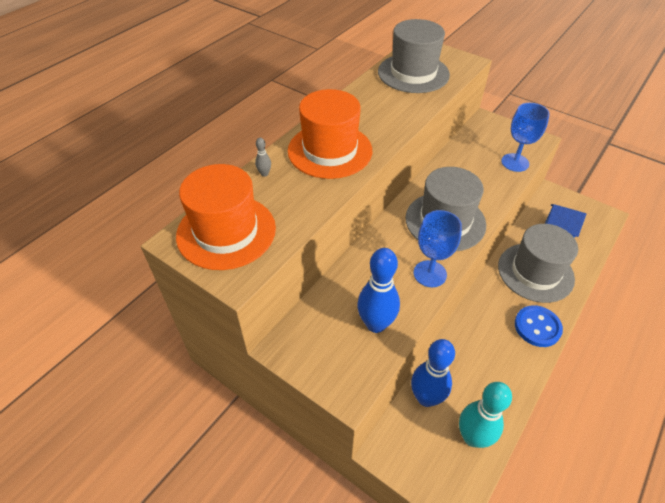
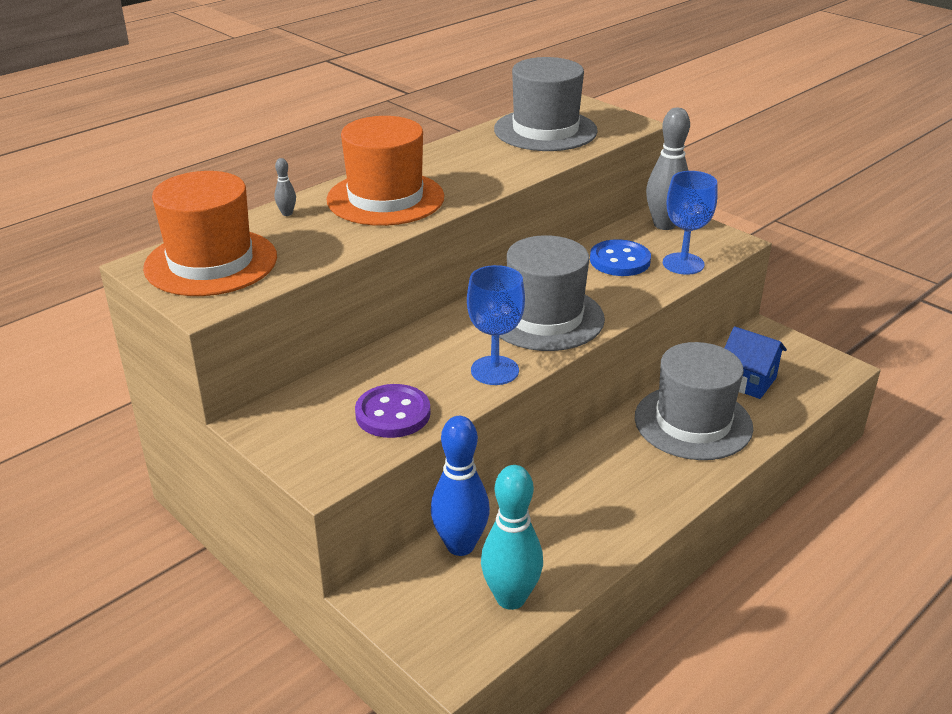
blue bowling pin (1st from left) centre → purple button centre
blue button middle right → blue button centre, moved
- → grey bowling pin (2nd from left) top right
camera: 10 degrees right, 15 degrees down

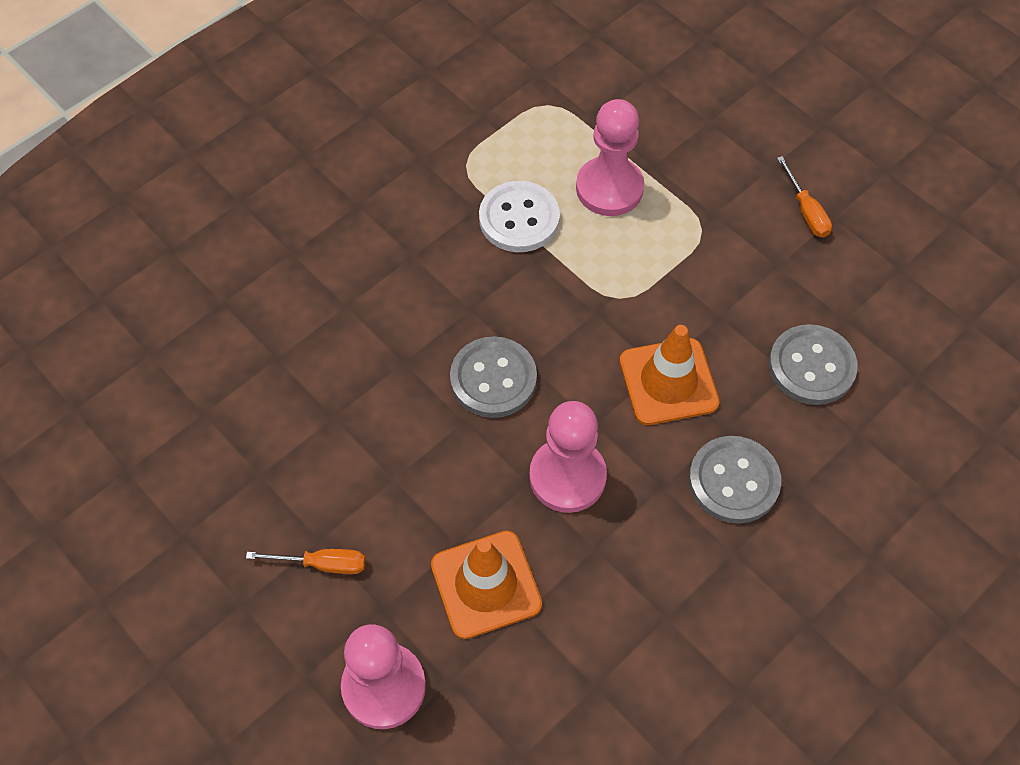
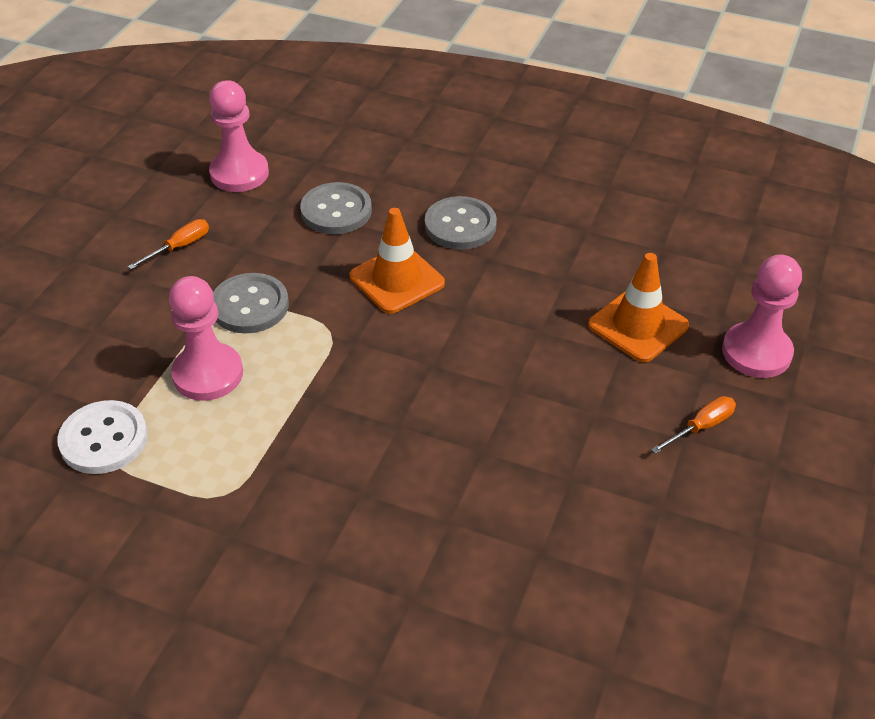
white button top centre → white button middle left, moved
grey button (1st from left) centre → grey button (1st from left) middle left, moved
pink pawn (2nd from left) centre → pink pawn (2nd from left) top left, moved
orange screwdriver (1st from left in the first image) bottom left → orange screwdriver (2nd from left) middle right, 75 degrees clockwise
camera: 115 degrees left, 15 degrees down

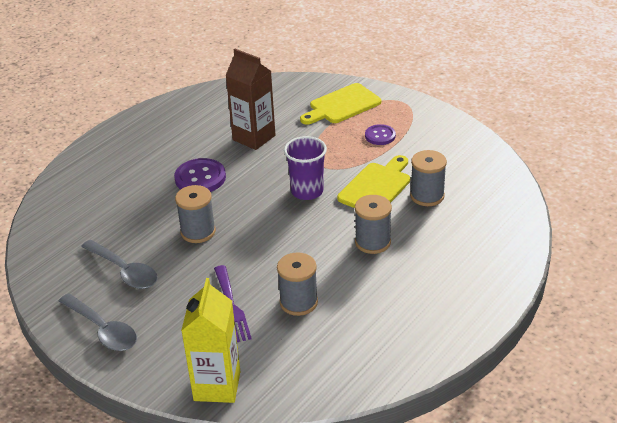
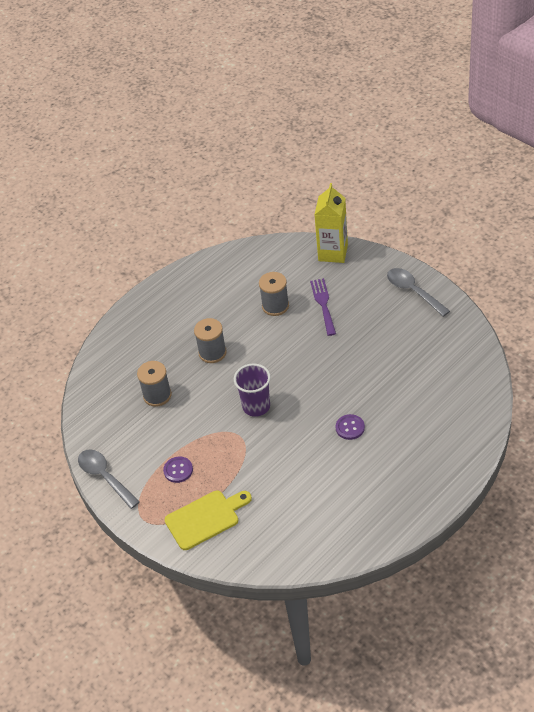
brown carton top centre → -
yellow cutting board (2nd from left) centre → -
purple button (1st from left in the first image) middle left → purple button (2nd from left) centre, x0.63
grey spool (1st from left) middle left → -
grey spoon (2nd from left in the first image) middle left → grey spoon (1st from left) bottom left, moved
camera: 170 degrees left, 10 degrees up

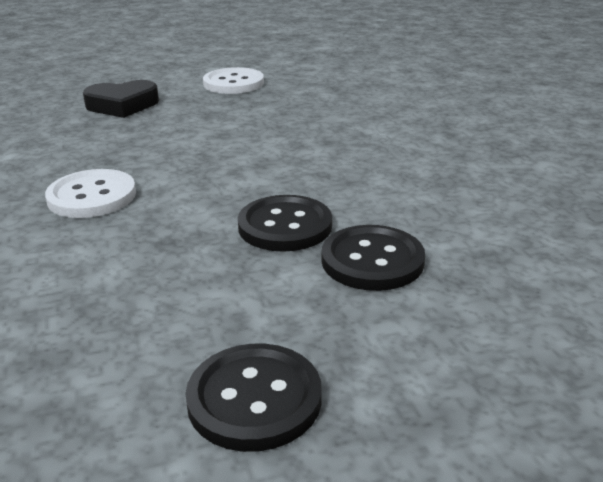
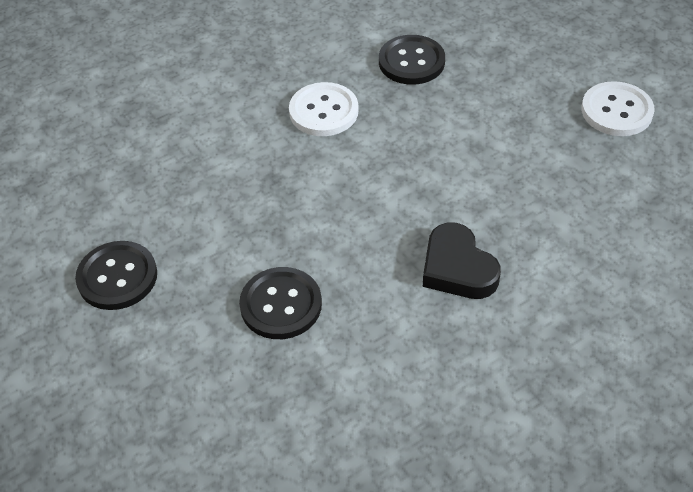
black heart top left → black heart middle right, moved
black button (2nd from left in the first image) centre → black button (3rd from left) top centre, moved
camera: 75 degrees right, 20 degrees up

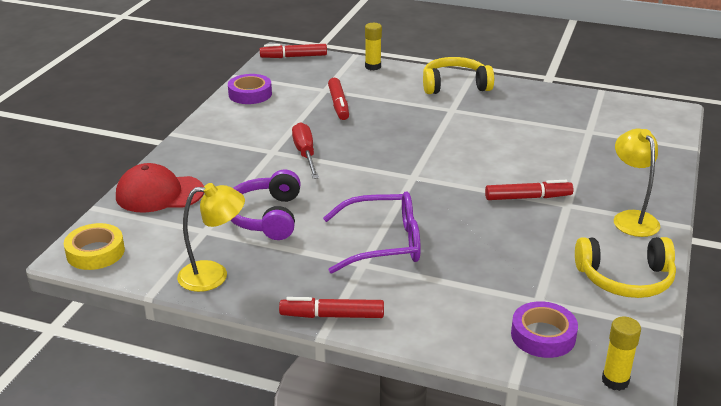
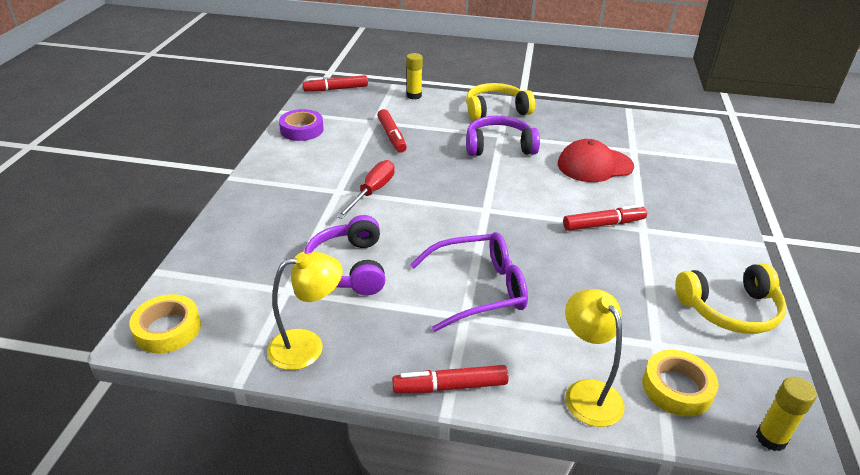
red screwdriver centre, 45 degrees clockwise
yellow lamp (2nd from left) middle right → yellow lamp (2nd from left) bottom right, moved
red cap middle left → red cap middle right, moved
purple tape (2nd from left) bottom right → yellow tape (2nd from left) bottom right
- → purple headphones (2nd from left) top centre
camera: 10 degrees left, 5 degrees up

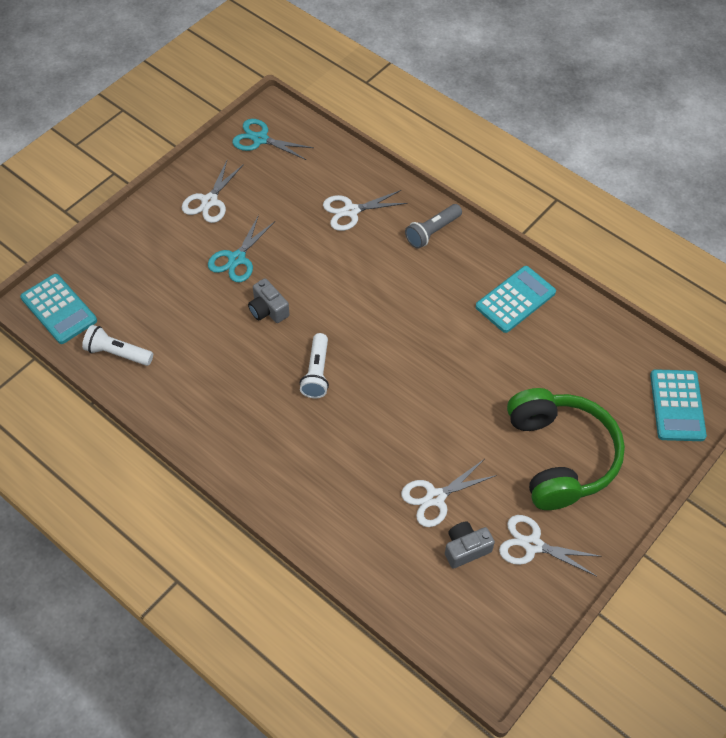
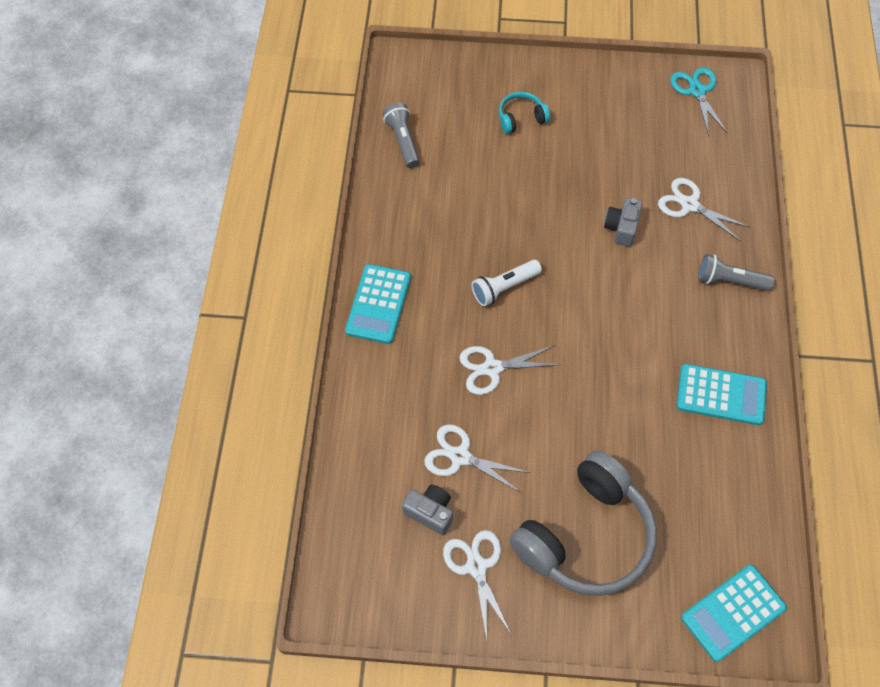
white scissors (1st from left in the first image) top left → white scissors (3rd from left) centre, moved
turquoise scissors (1st from left) middle left → -
turquoise calculator (1st from left) middle left → turquoise calculator (1st from left) centre, moved
grey camera (1st from left in the first image) centre → grey camera (2nd from left) top right, moved
white flashlight (1st from left) middle left → grey flashlight (1st from left) top centre
green headphones middle right → grey headphones bottom centre
- → turquoise headphones top centre
camera: 55 degrees right, 5 degrees up

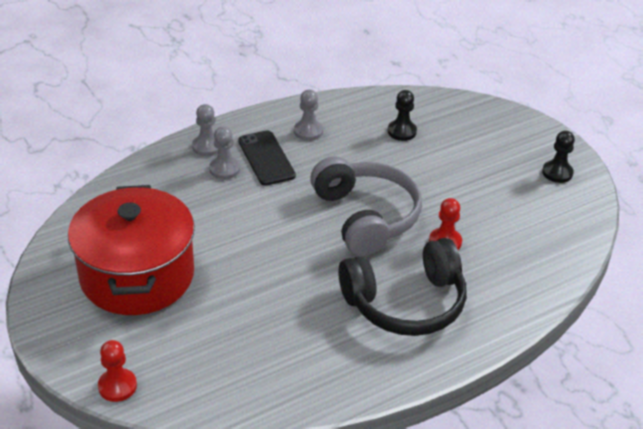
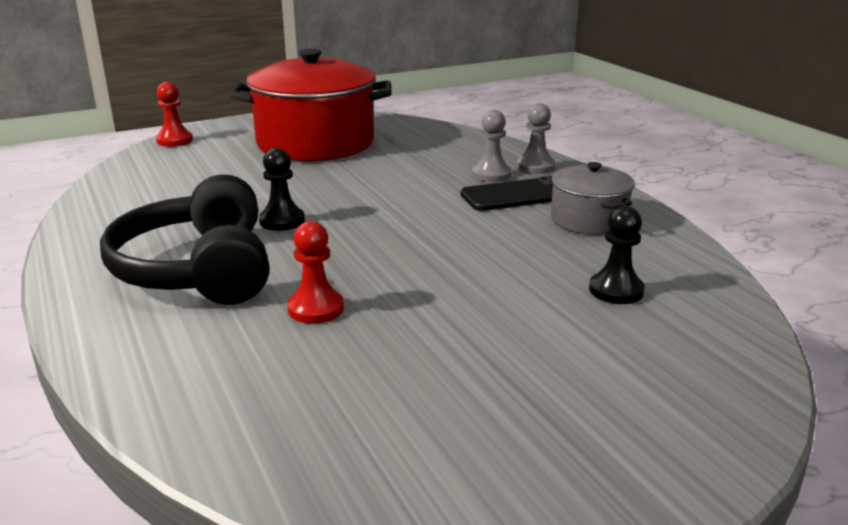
grey pawn (3rd from left) top centre → grey pot middle right
black pawn (2nd from left in the first image) middle right → black pawn (1st from left) middle left, moved
grey headphones centre → -
camera: 95 degrees right, 15 degrees down

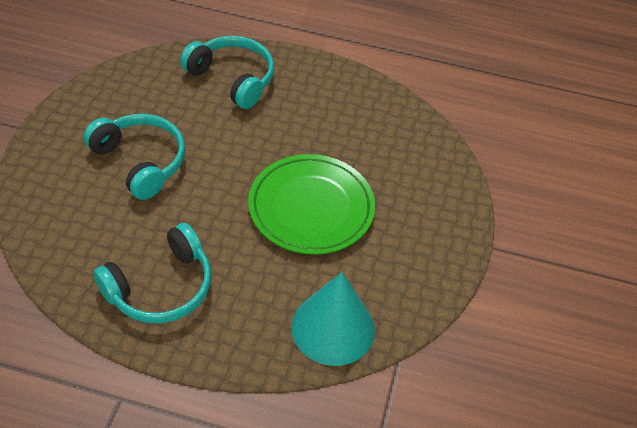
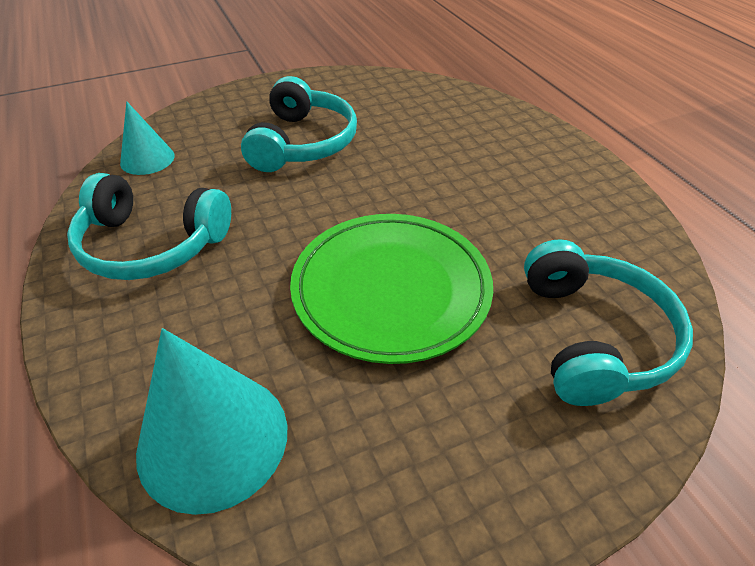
turquoise headphones (3rd from left) top centre → turquoise headphones (3rd from left) middle right, moved
- → turquoise cone (1st from left) top left
camera: 55 degrees right, 5 degrees down

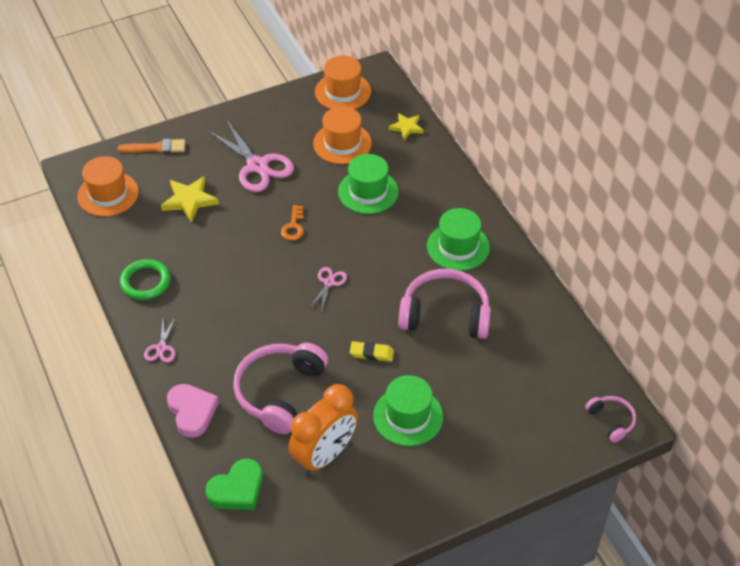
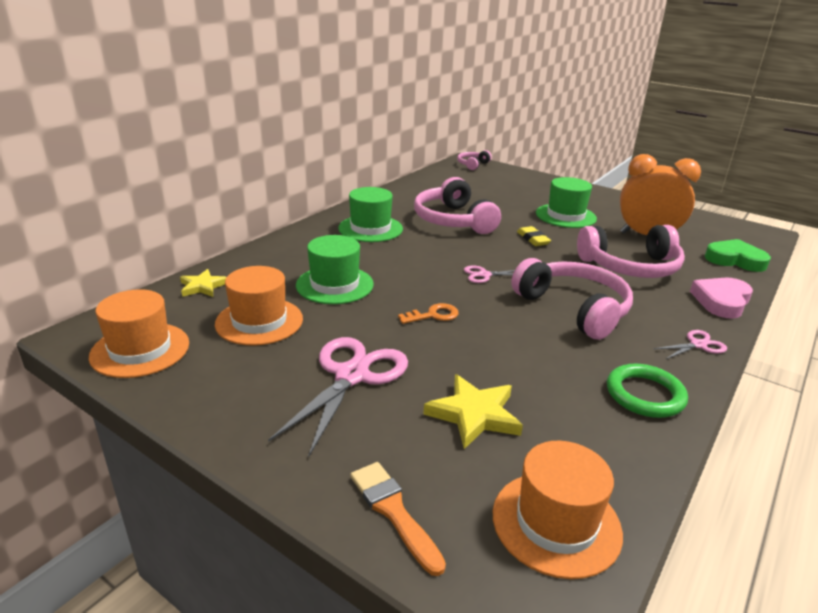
- → pink headphones (3rd from left) middle right
camera: 120 degrees left, 20 degrees down

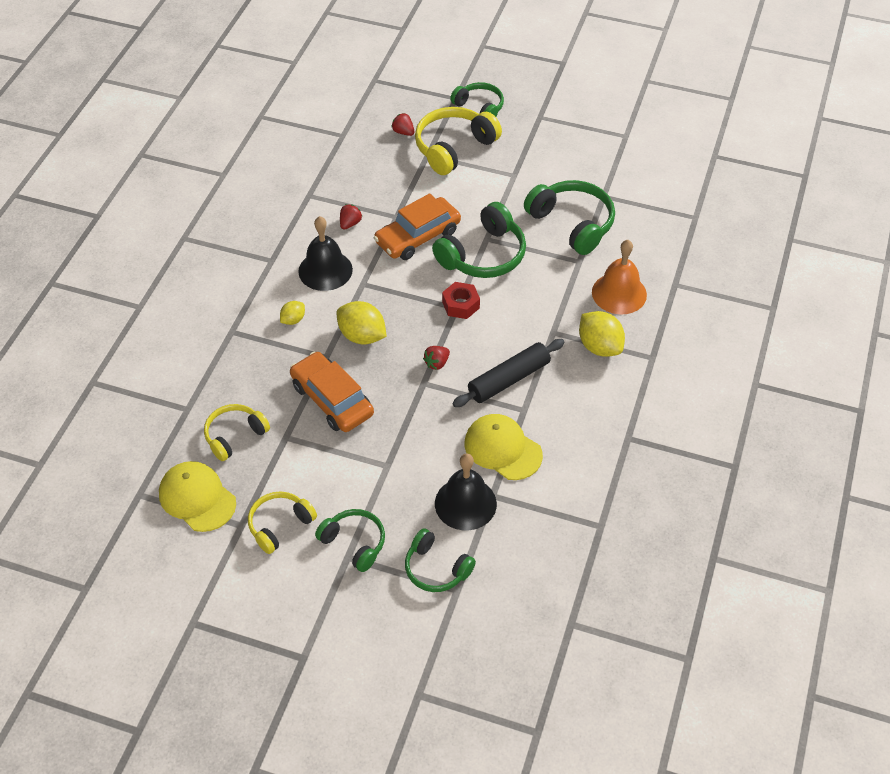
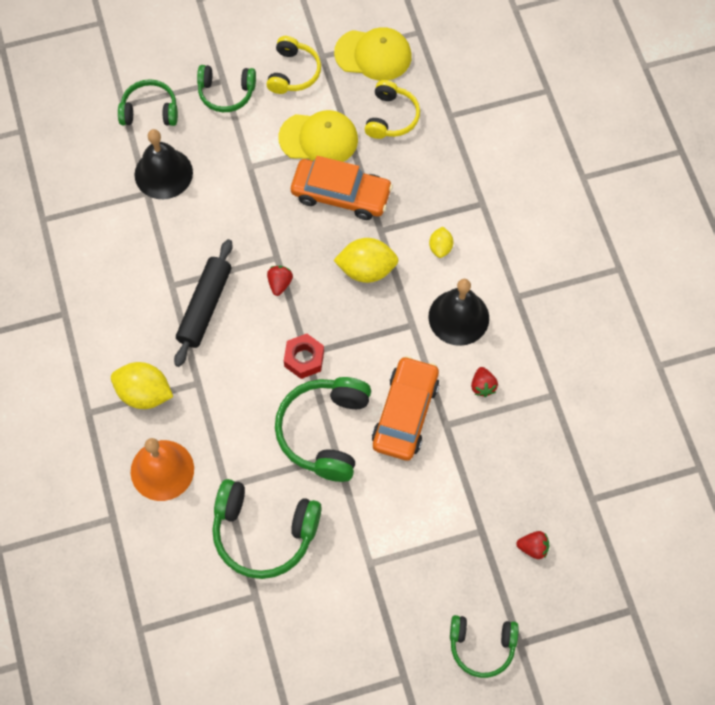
yellow headphones (3rd from left) top centre → -
yellow cap (2nd from left in the first image) centre → yellow cap (1st from left) top centre, moved
camera: 145 degrees right, 15 degrees up

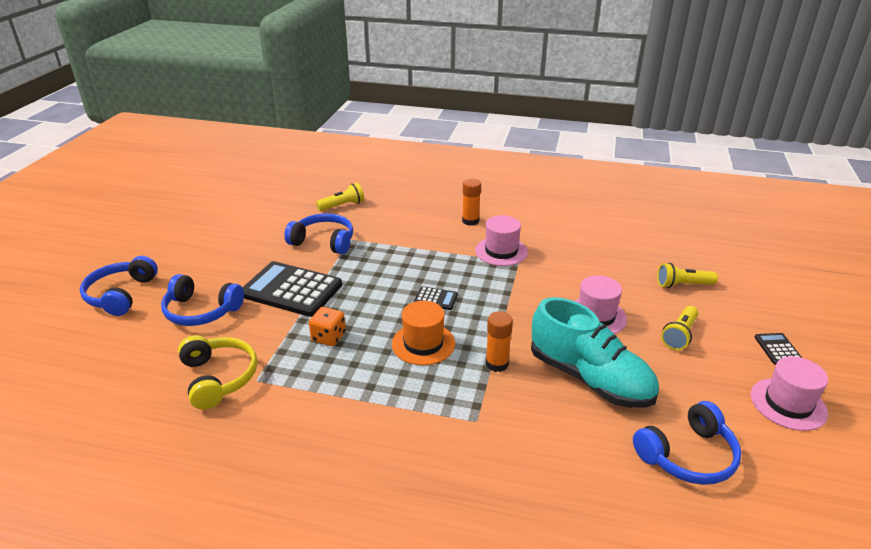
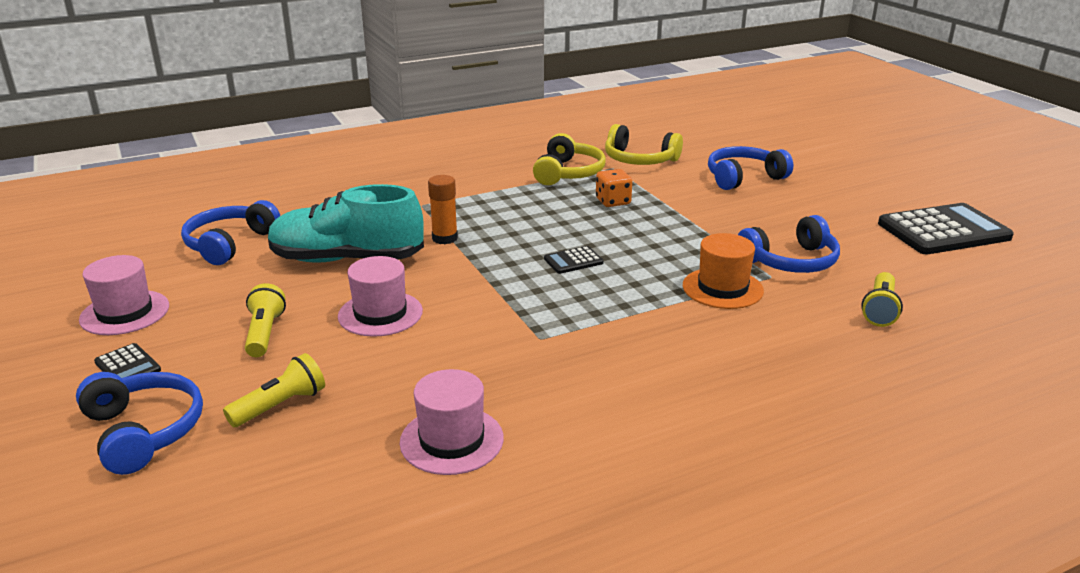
orange glue stick (1st from left) centre → -
pink hat (1st from left in the first image) centre → pink hat (3rd from left) bottom centre, moved
blue headphones (1st from left) middle left → blue headphones (1st from left) bottom left, moved
black calculator (1st from left in the first image) centre → black calculator (3rd from left) middle right, moved
orange hat centre → orange hat middle right, moved
- → yellow headphones (1st from left) top centre
camera: 140 degrees right, 5 degrees down

